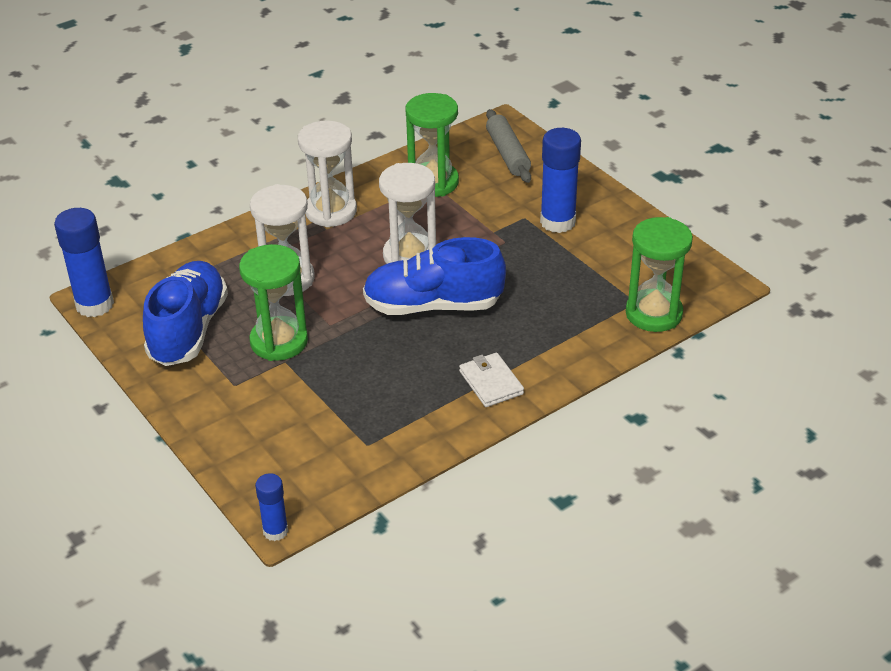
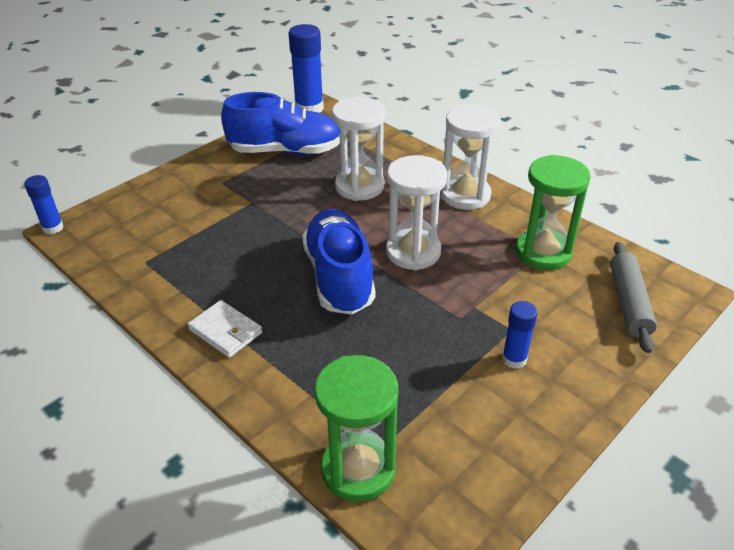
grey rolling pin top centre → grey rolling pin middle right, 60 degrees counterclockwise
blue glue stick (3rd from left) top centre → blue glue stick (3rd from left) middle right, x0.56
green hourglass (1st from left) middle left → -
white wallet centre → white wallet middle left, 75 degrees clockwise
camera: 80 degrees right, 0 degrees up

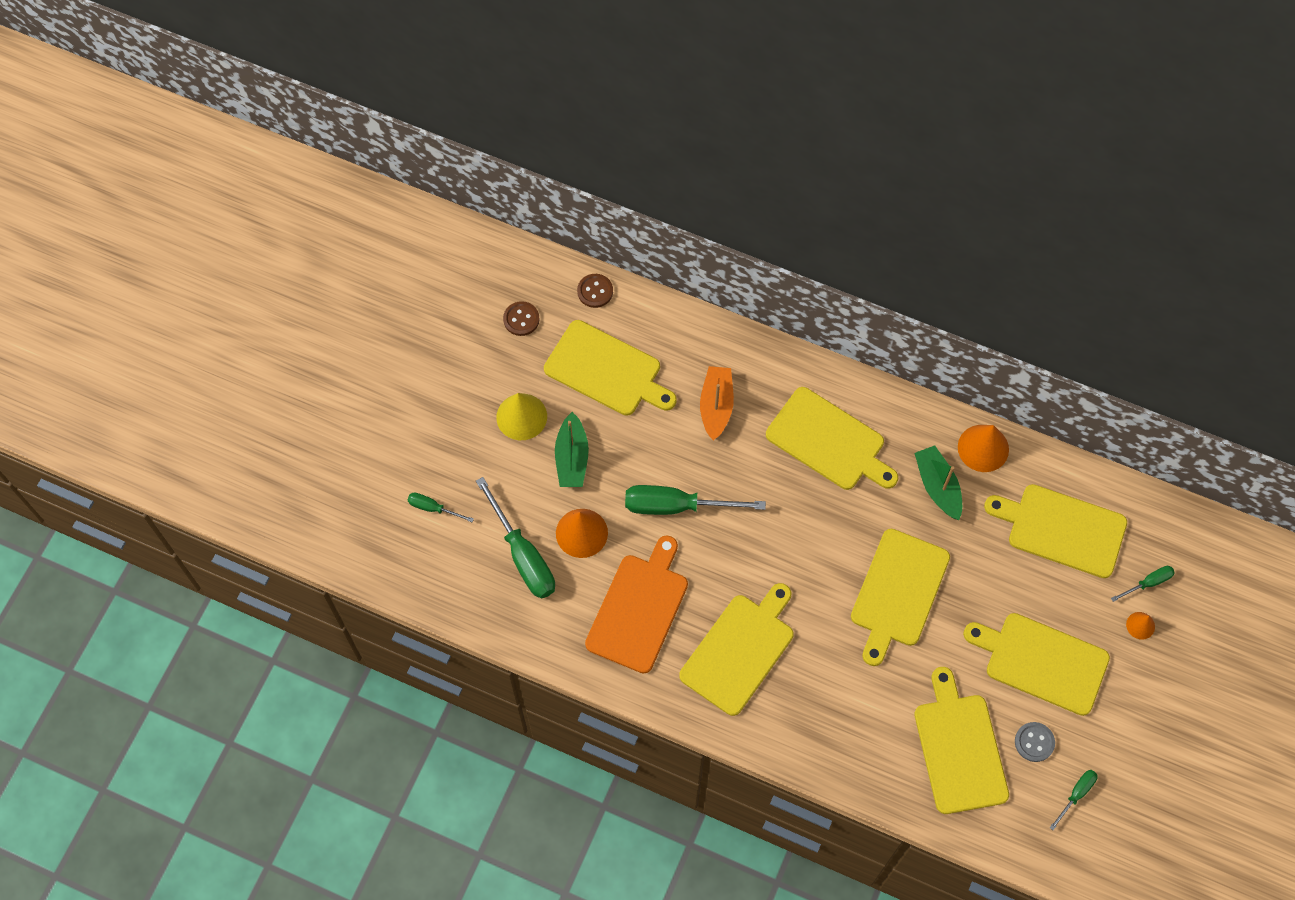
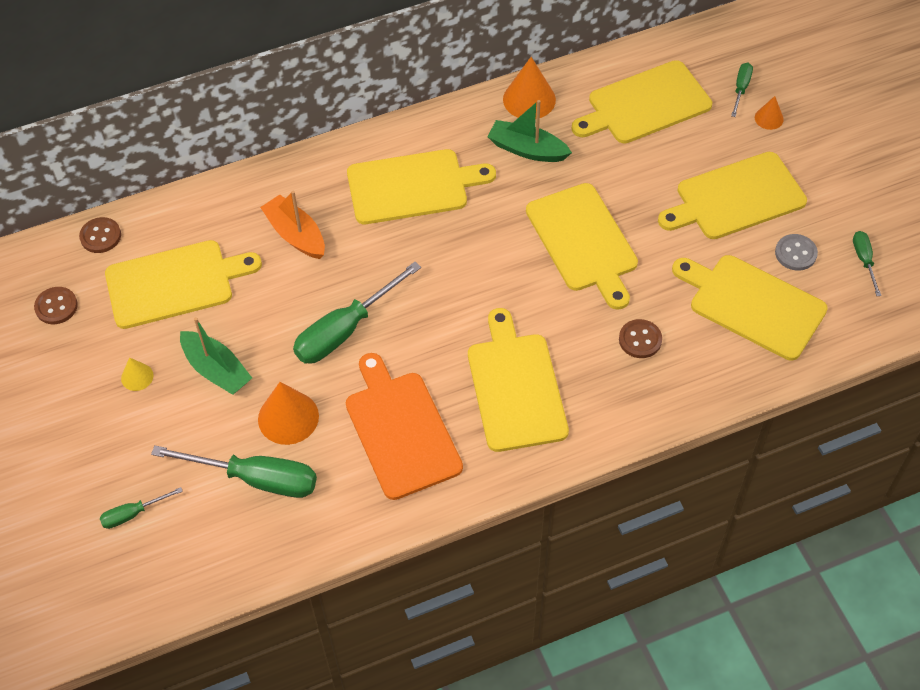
yellow cone centre → yellow cone middle left, x0.54
- → brown button (3rd from left) middle right
camera: 45 degrees left, 10 degrees down

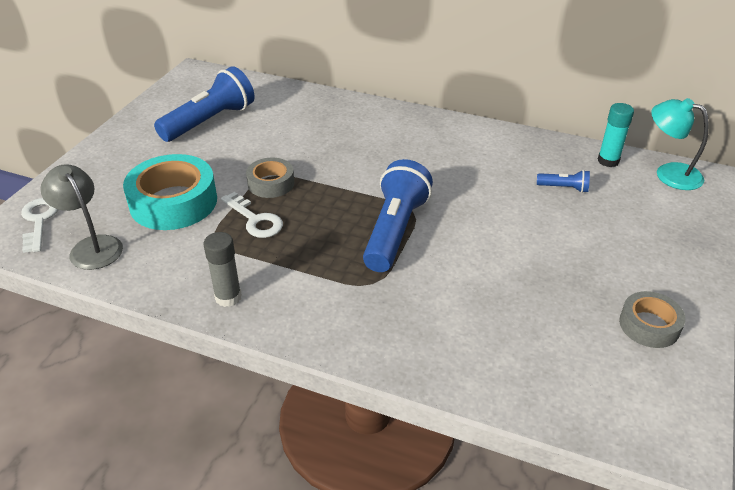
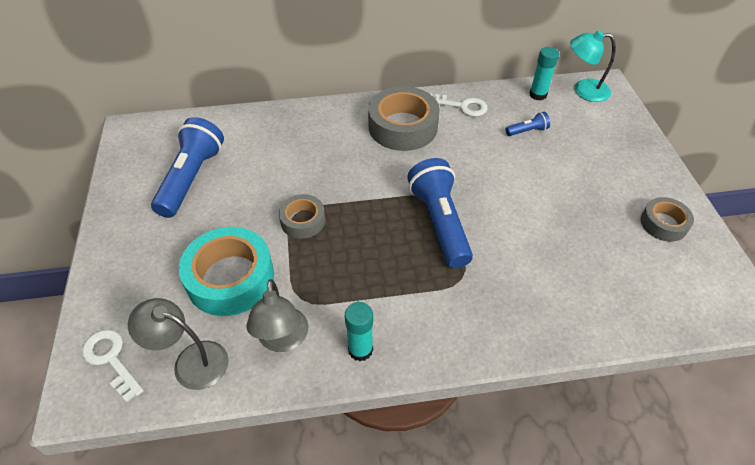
white key (2nd from left) centre → white key (2nd from left) top centre, moved
grey glue stick middle left → turquoise glue stick (1st from left) bottom centre
- → grey tape (2nd from left) top centre
- → grey lamp (2nd from left) bottom centre
camera: 30 degrees left, 10 degrees up

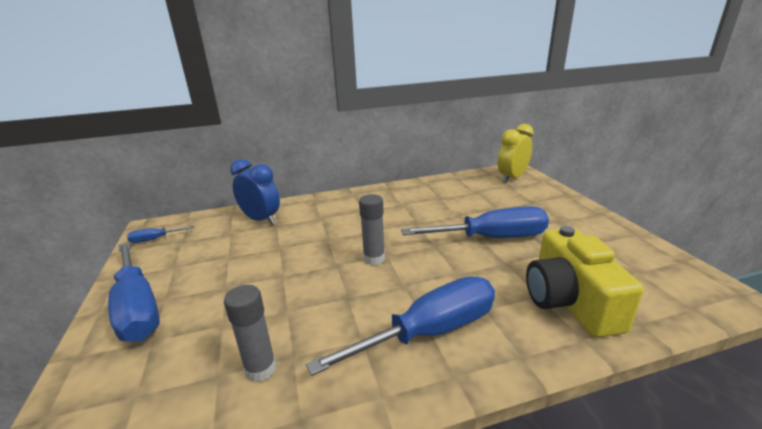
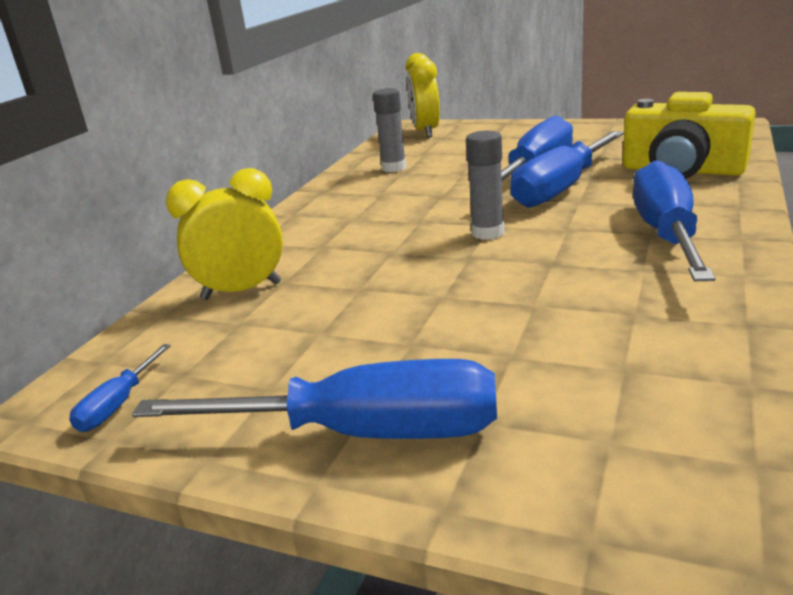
blue clock centre → yellow clock (1st from left) middle left
grey glue stick (1st from left) bottom left → grey glue stick (1st from left) top centre, moved
- → blue screwdriver (4th from left) top right
camera: 50 degrees left, 0 degrees up

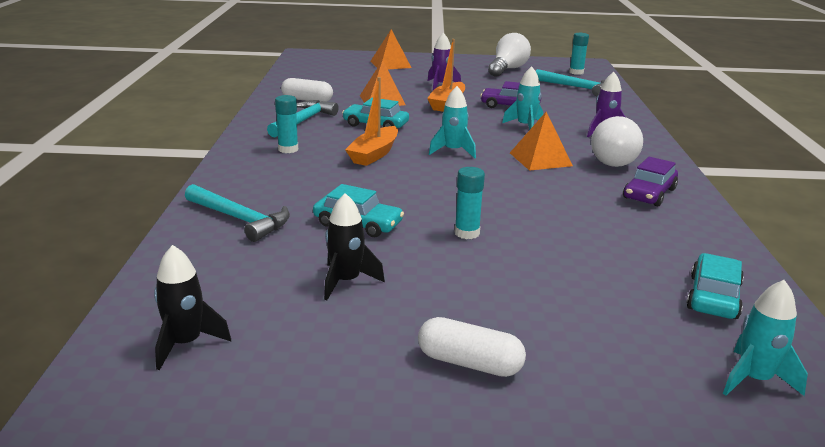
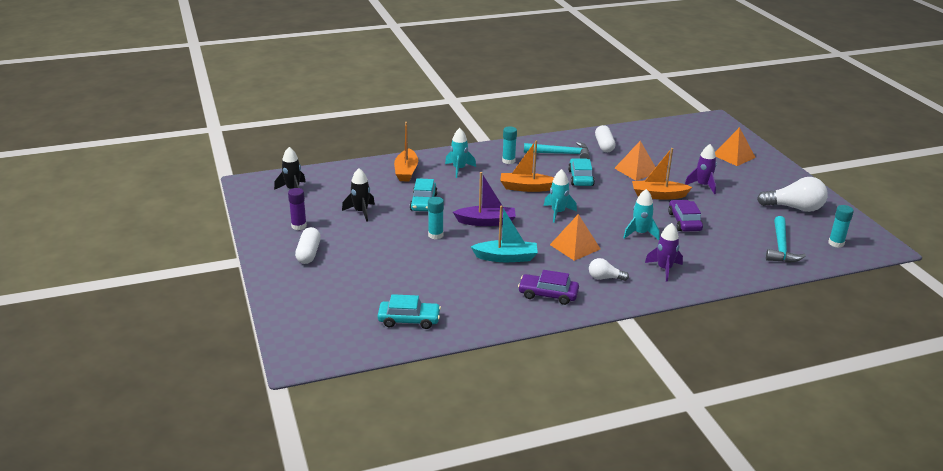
white light bulb (2nd from left in the first image) top right → white light bulb (1st from left) centre, x0.55
turquoise hammer (1st from left) middle left → orange boat (1st from left) top centre
turquoise rocket (3rd from left in the first image) bottom right → turquoise rocket (1st from left) top centre, moved
- → purple boat centre
- → purple glue stick middle left
- → turquoise boat centre
camera: 70 degrees right, 5 degrees up

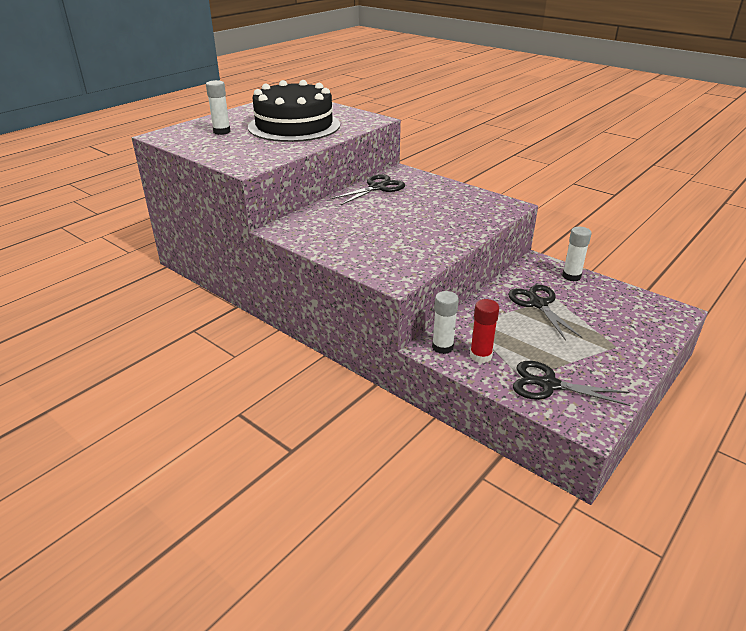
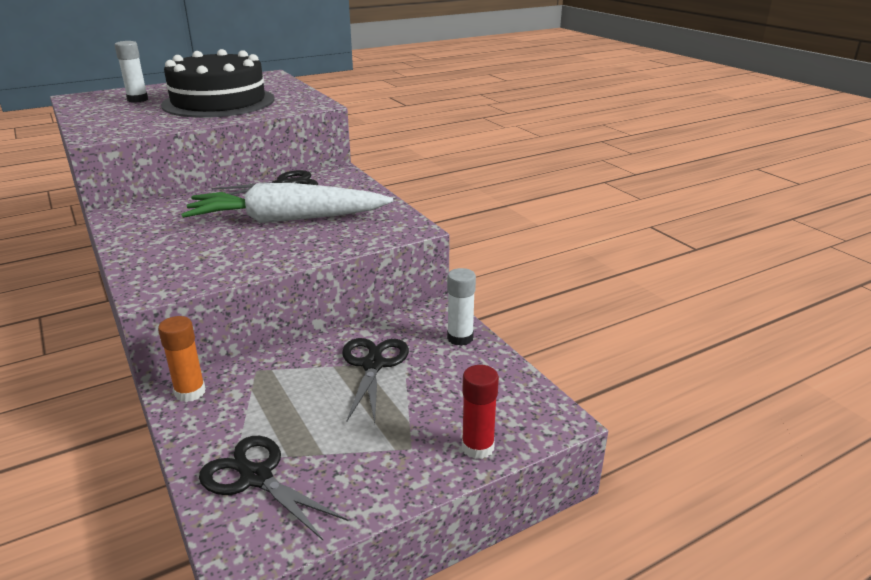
white glue stick (2nd from left) centre → orange glue stick middle left
red glue stick centre → red glue stick bottom centre, moved
- → white carrot middle left
camera: 20 degrees right, 5 degrees down

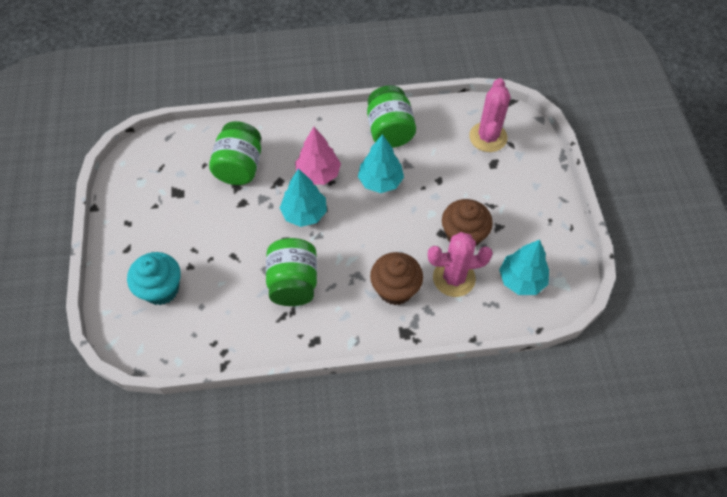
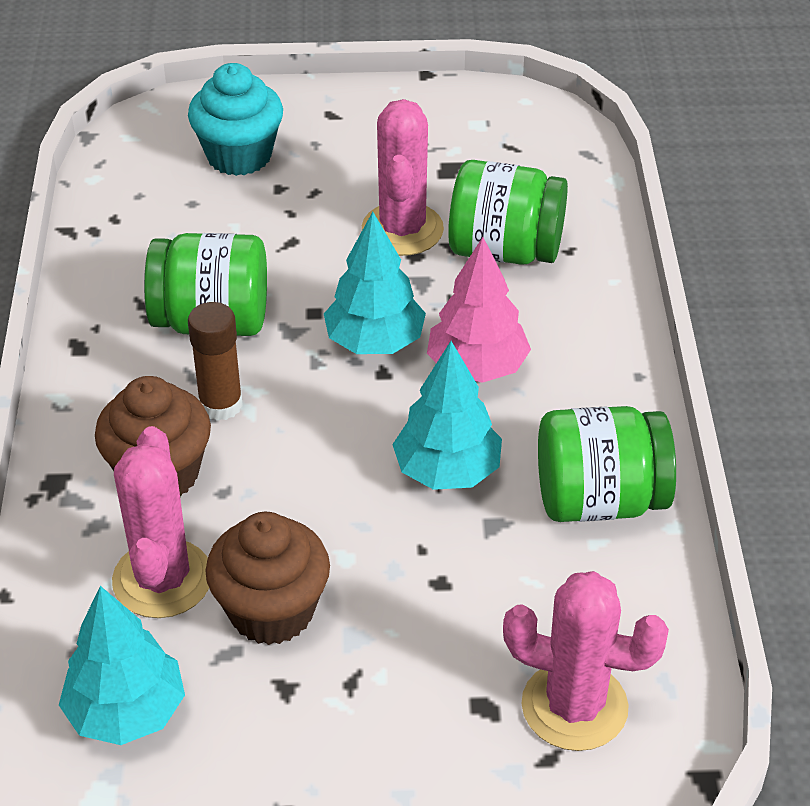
- → pink cactus (2nd from left) top centre
- → brown glue stick middle left
camera: 95 degrees right, 15 degrees down

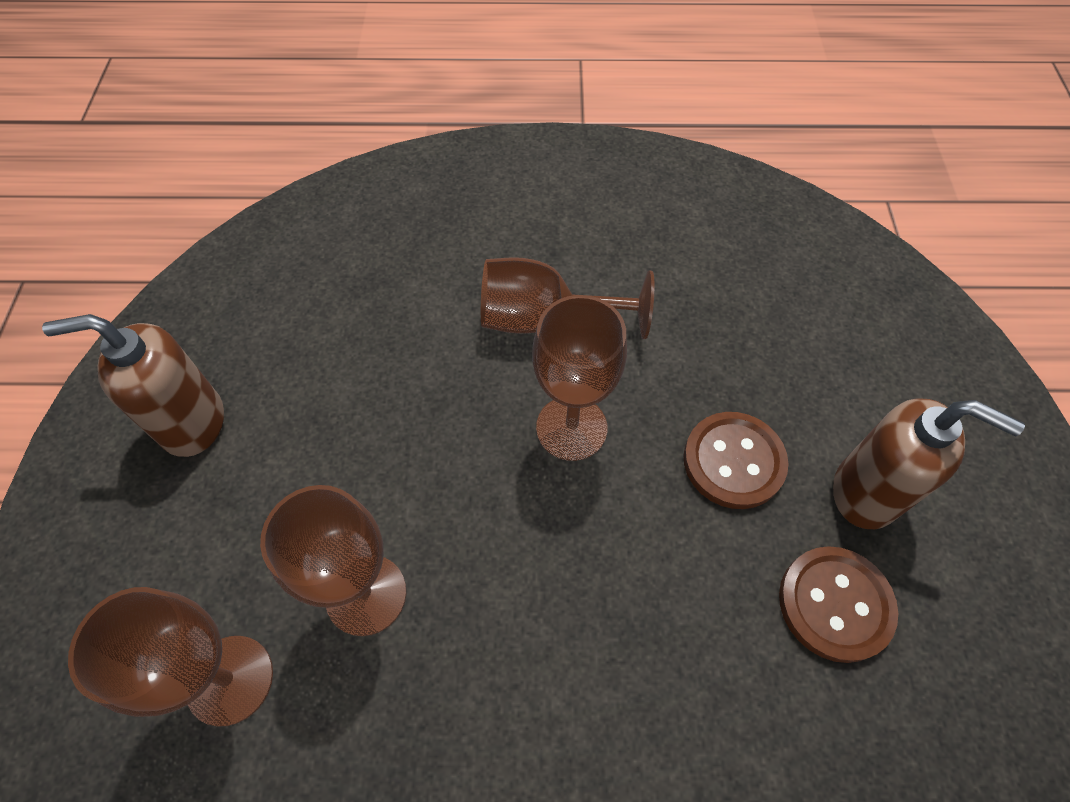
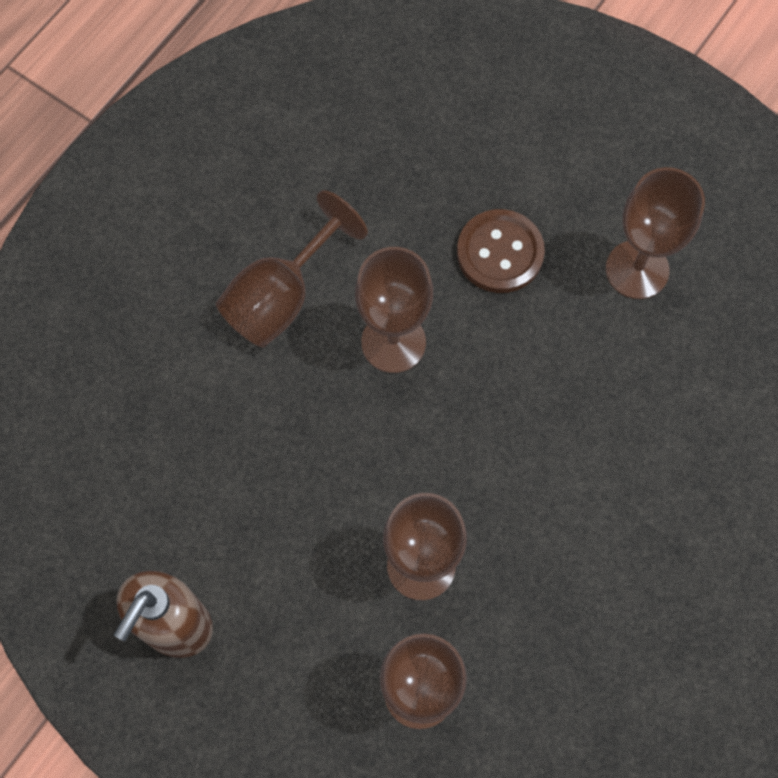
brown soap dispenser (2nd from left) middle right → -
brown button (2nd from left) bottom right → brown goblet (5th from left) top right
camera: 55 degrees left, 10 degrees up

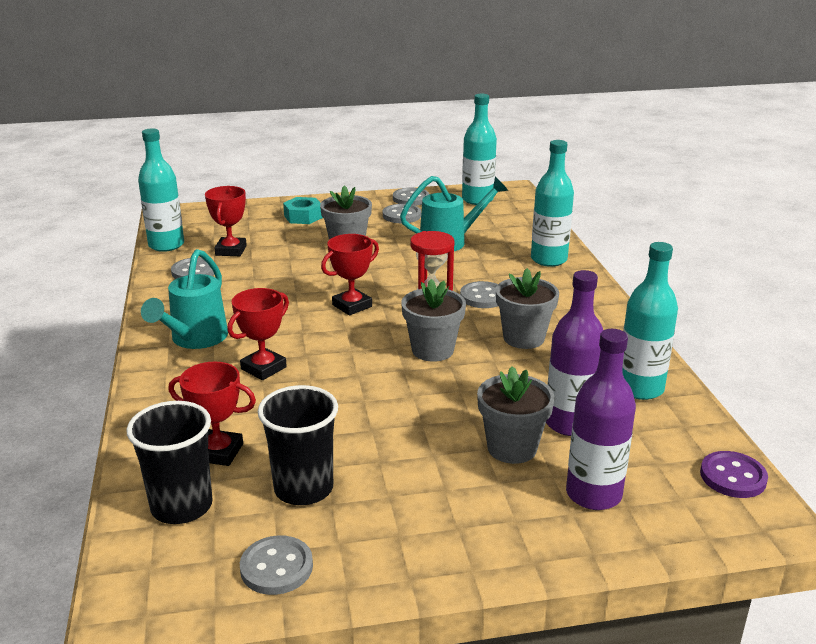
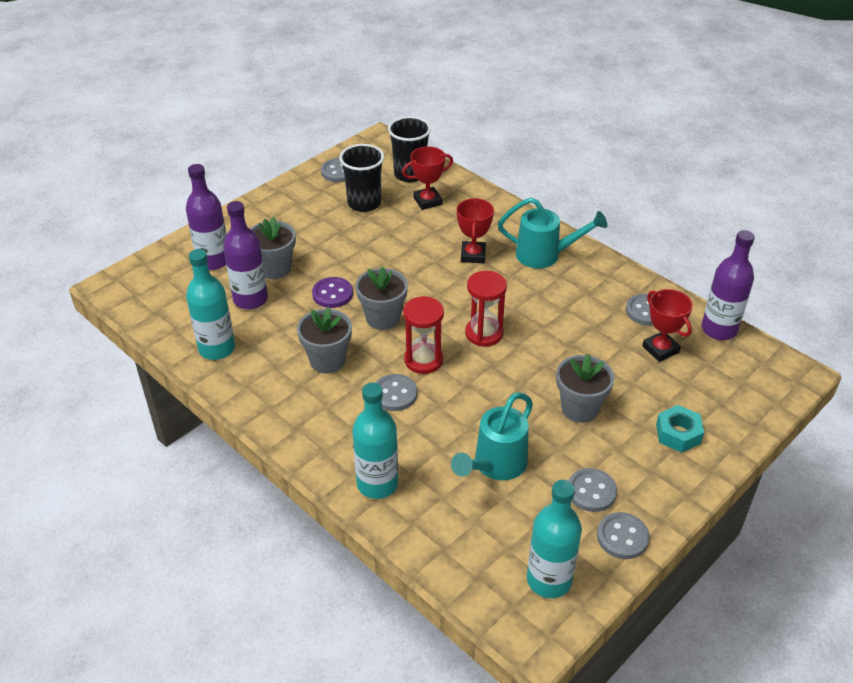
turquoise bottle (1st from left) top left → purple bottle (3rd from left) middle right
red trophy (4th from left) centre → red hourglass (2nd from left) centre
turquoise watering can (1st from left in the first image) middle left → turquoise watering can (2nd from left) centre, 120 degrees clockwise
purple button bottom right → purple button centre, moved
camera: 145 degrees right, 15 degrees up

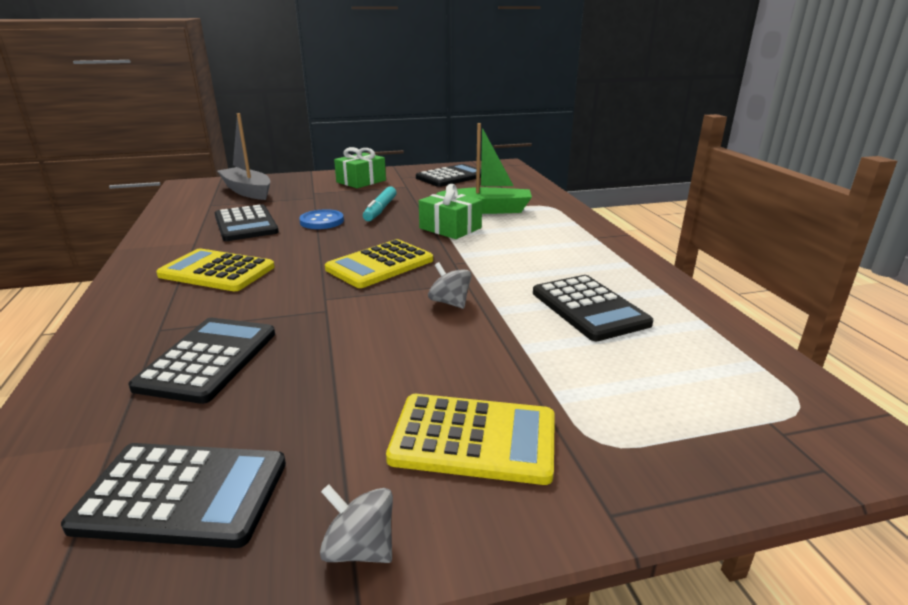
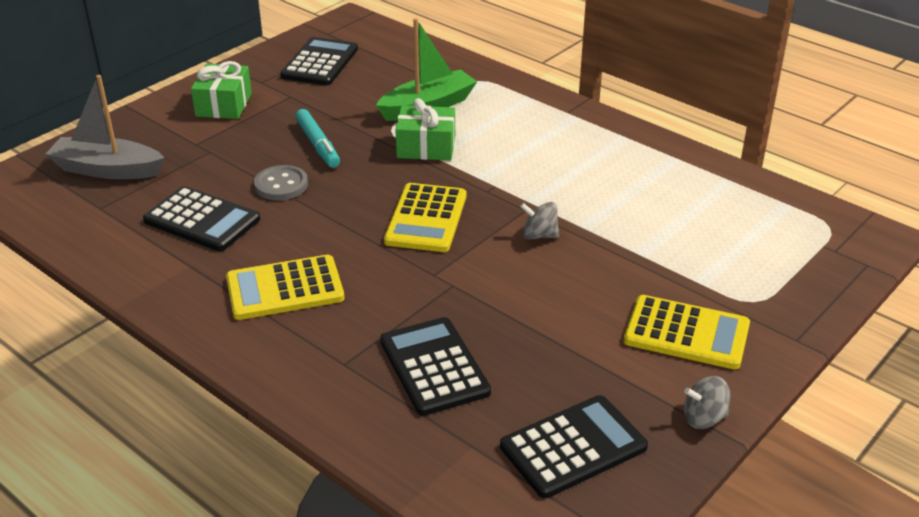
blue button centre → grey button middle left
black calculator (5th from left) centre → -
yellow calculator (3rd from left) bottom centre → yellow calculator (3rd from left) middle right, 45 degrees clockwise
camera: 35 degrees left, 10 degrees up

